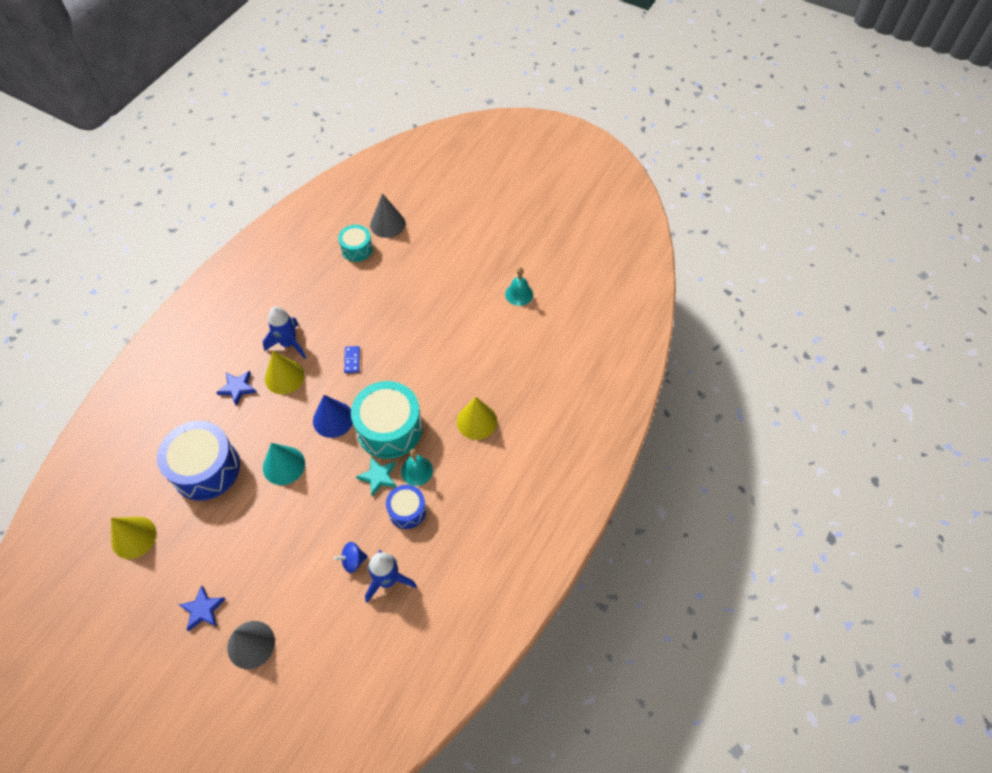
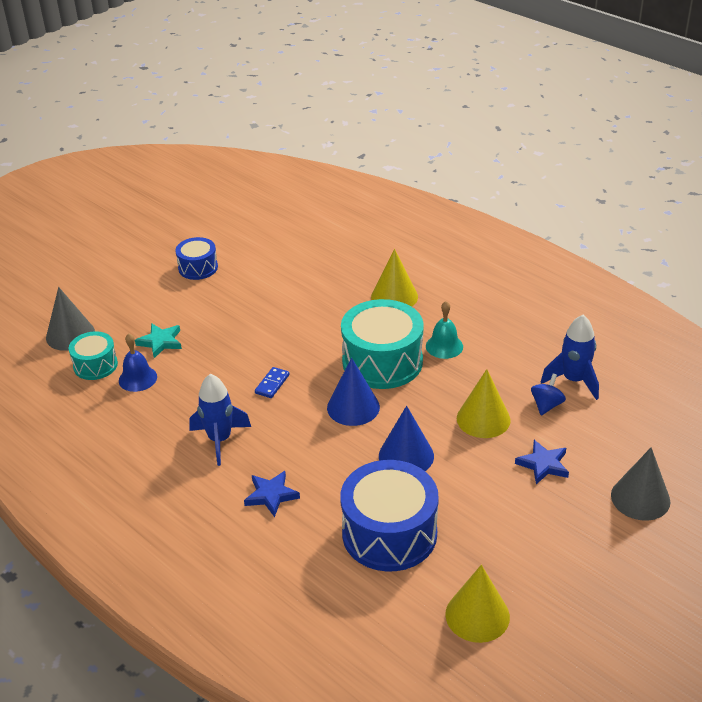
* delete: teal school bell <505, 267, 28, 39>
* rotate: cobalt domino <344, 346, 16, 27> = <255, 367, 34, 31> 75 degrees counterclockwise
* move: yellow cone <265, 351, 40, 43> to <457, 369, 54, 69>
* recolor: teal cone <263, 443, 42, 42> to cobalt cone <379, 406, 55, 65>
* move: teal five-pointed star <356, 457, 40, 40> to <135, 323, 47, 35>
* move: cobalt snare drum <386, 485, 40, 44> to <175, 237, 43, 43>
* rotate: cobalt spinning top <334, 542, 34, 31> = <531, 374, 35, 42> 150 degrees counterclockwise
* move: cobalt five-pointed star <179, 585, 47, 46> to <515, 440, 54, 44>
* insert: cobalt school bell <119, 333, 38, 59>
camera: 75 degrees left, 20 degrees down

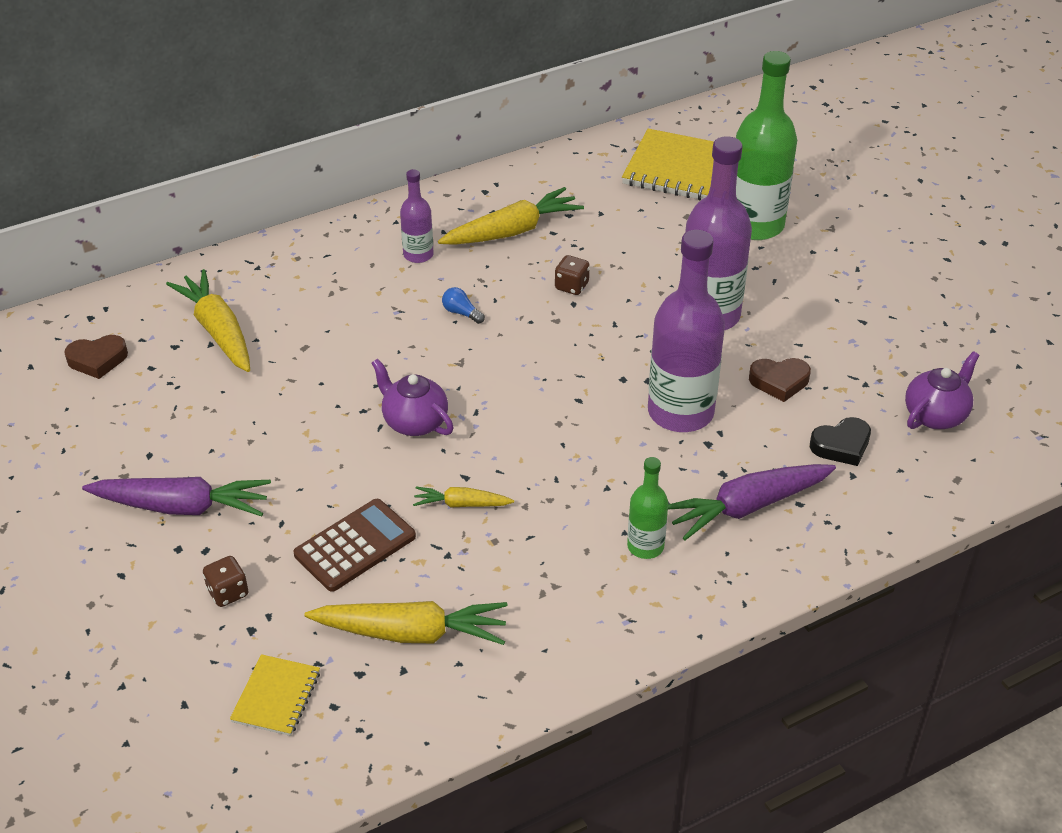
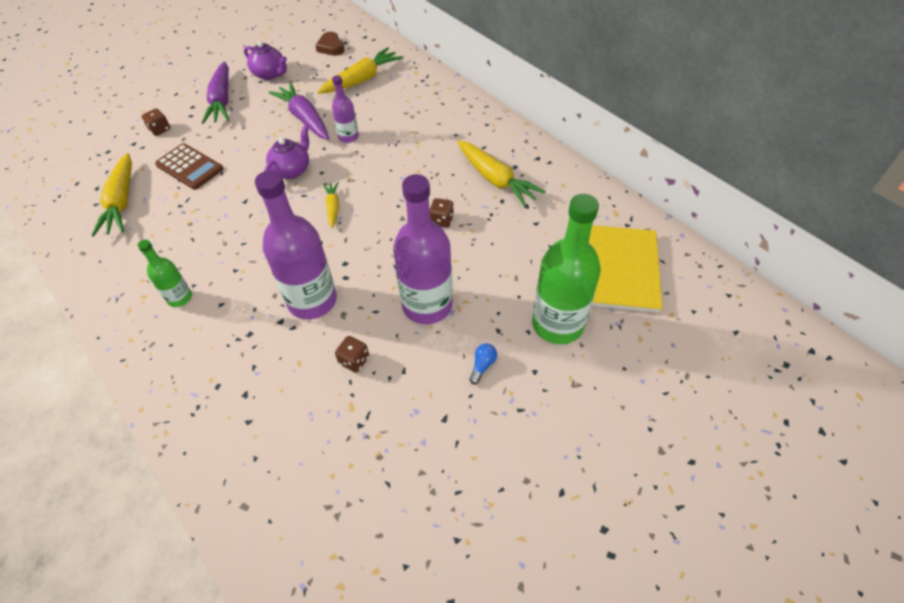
* move: violet drink bottle <400, 169, 33, 94> to <332, 75, 27, 68>
* move: cobalt lightbulb <442, 287, 43, 37> to <469, 343, 28, 41>
* move: violet teapot <905, 351, 75, 78> to <244, 41, 43, 39>
* replace: russet heart <749, 358, 62, 44> to russet game die <335, 336, 34, 36>
* delete: jet-black heart <810, 417, 61, 49>
* move: violet toy carrot <668, 464, 168, 76> to <268, 82, 61, 58>
* move: yellow toy carrot <413, 487, 101, 21> to <323, 182, 16, 46>
* delete: yellow notepad <230, 654, 90, 82>
camera: 80 degrees right, 10 degrees up

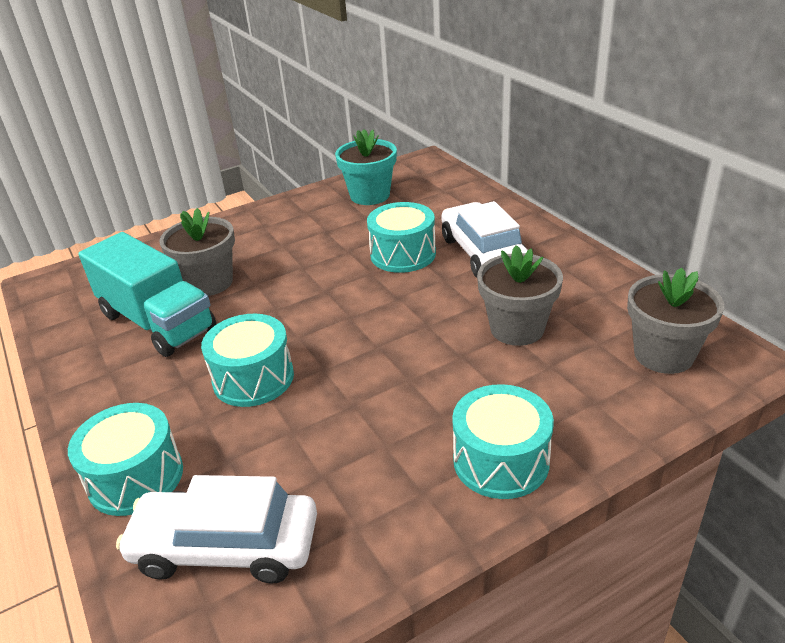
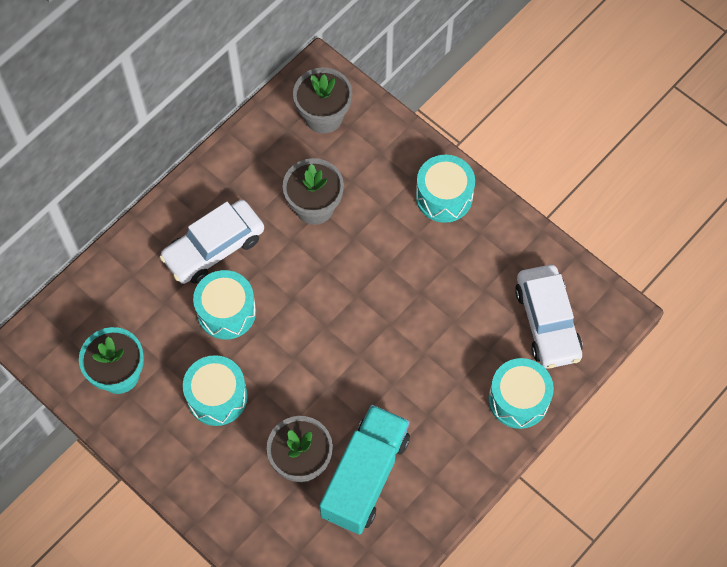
* move: teal snare drum <201, 314, 93, 93> to <183, 355, 65, 71>
camera: 110 degrees left, 30 degrees up

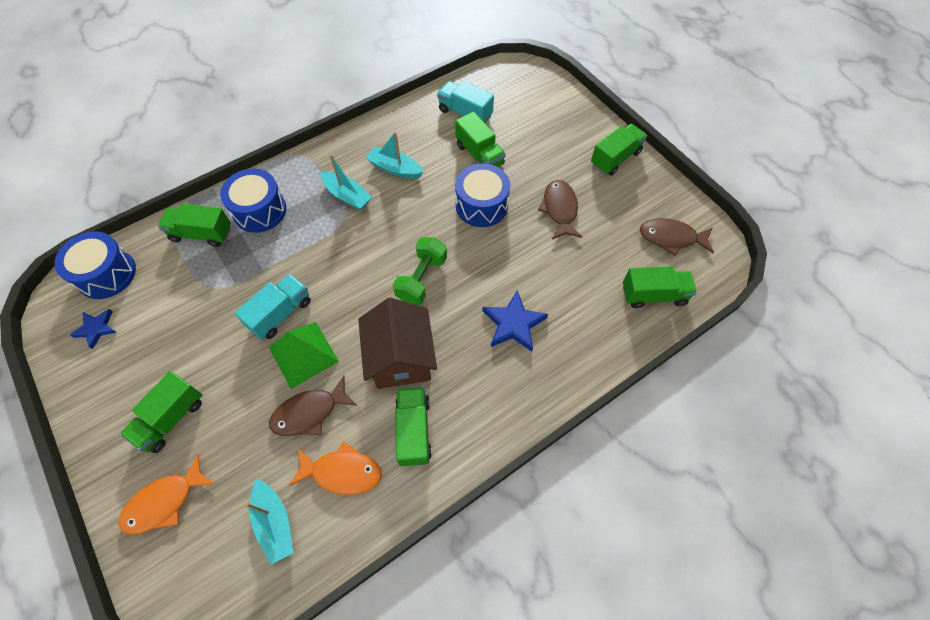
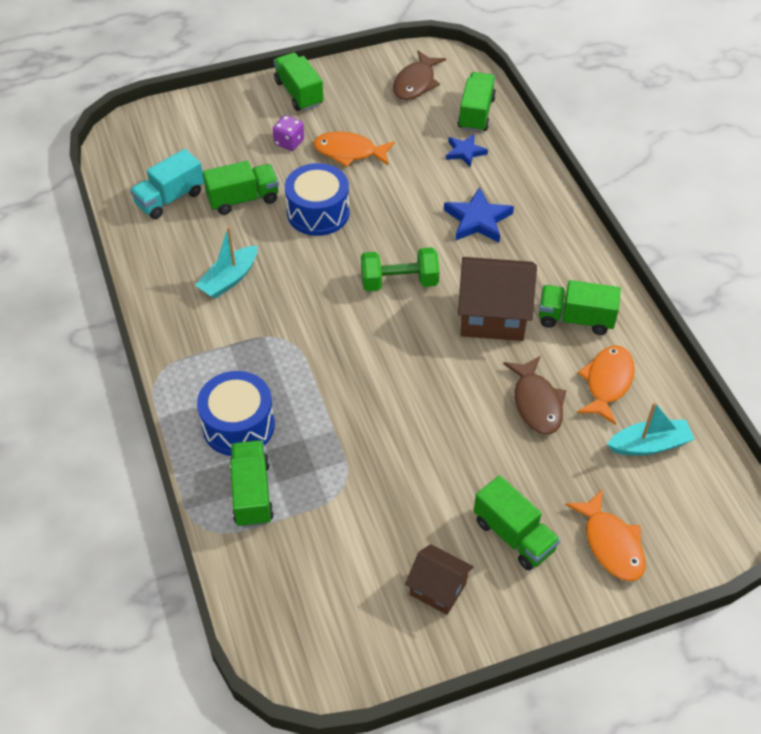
* delete: teal sailboat <321, 154, 51, 56>
* recolor: russet fish figure <538, 180, 44, 59> to orange-coloured fish figure <314, 132, 81, 35>
* rotate: emerald toy truck <158, 204, 73, 43> = <230, 440, 44, 88> 150 degrees clockwise
* delete: cobalt snare drum <54, 231, 82, 68>
* rotate: emerald hand weight <393, 237, 54, 68> = <361, 247, 78, 44> 45 degrees counterclockwise
* delete: teal toy truck <235, 274, 76, 66>
* move: cobalt five-pointed star <70, 309, 47, 40> to <446, 134, 42, 33>
* delete: emerald pyramid shape <269, 322, 70, 67>
* insert: violet game die <273, 115, 31, 36>
* insert: russet toy house <405, 544, 69, 71>
camera: 75 degrees left, 10 degrees down

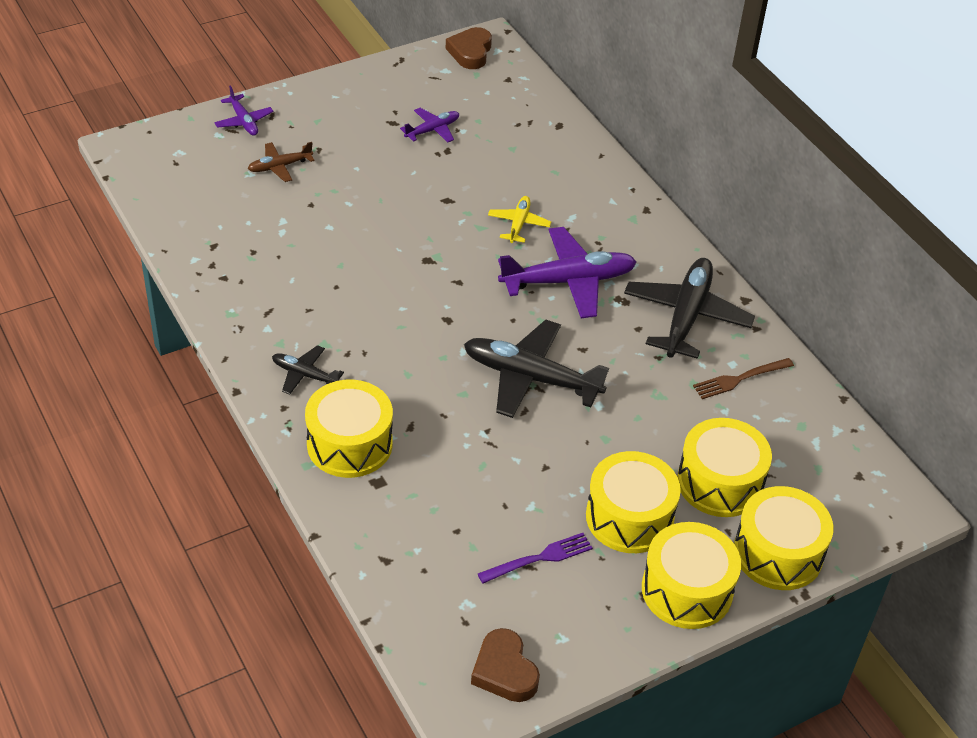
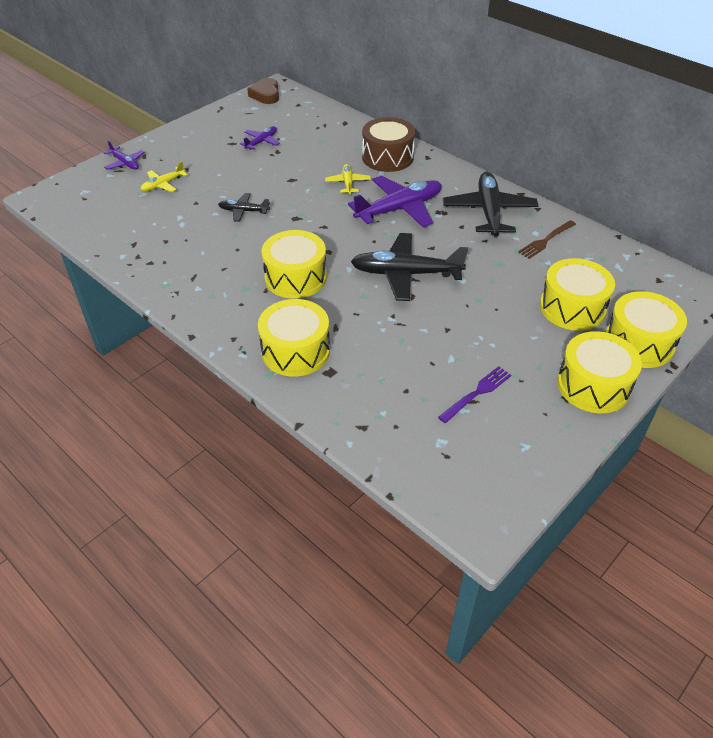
* recolor: russet aeroplane <248, 142, 67, 40> to yellow aeroplane <141, 161, 47, 31>
* move: jet-black aeroplane <272, 345, 72, 50> to <218, 193, 52, 29>
* move: yellow snare drum <586, 451, 95, 102> to <262, 230, 65, 69>
* delete: russet heart <471, 628, 69, 74>
* insert: russet snare drum <362, 117, 53, 55>
camera: 15 degrees left, 0 degrees up

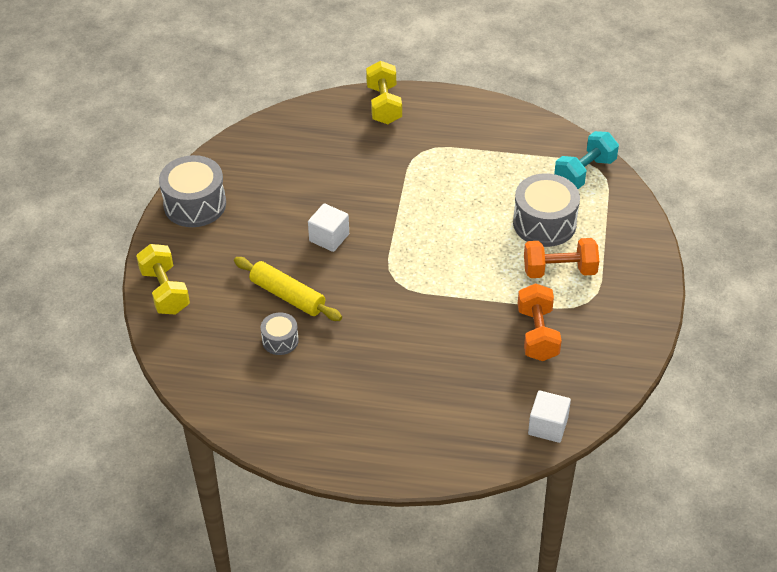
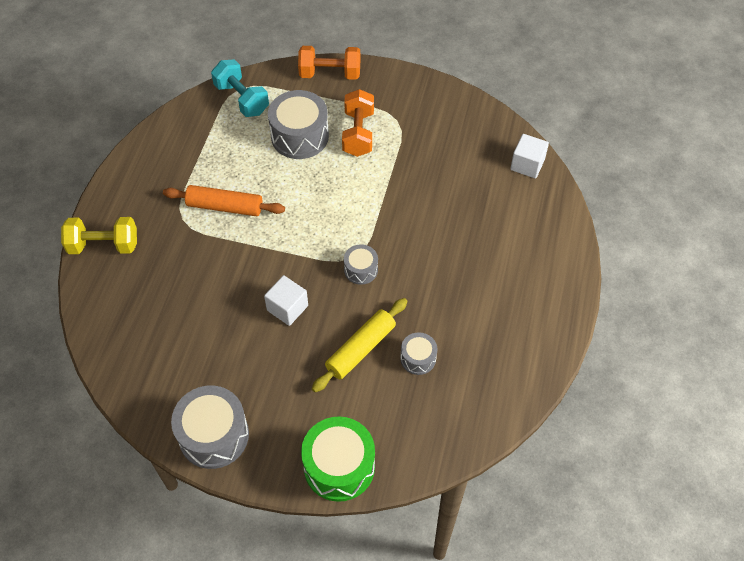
* replace: yellow hand weight <136, 244, 54, 71> to emerald snare drum <301, 417, 74, 85>
* move: orange-coloured hand weight <518, 283, 43, 78> to <298, 46, 62, 34>
* insert: orange-coloured dough roller <163, 185, 122, 31>
* insert: ash-grey snare drum <344, 244, 34, 41>
camera: 85 degrees left, 10 degrees up

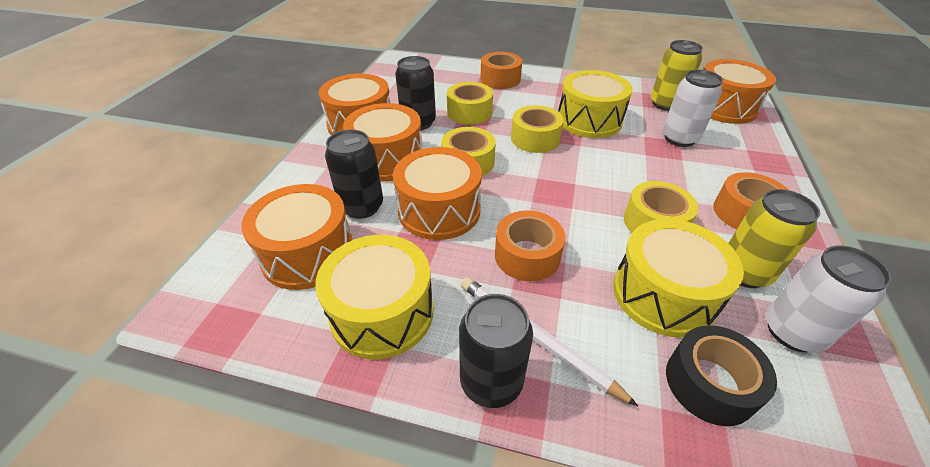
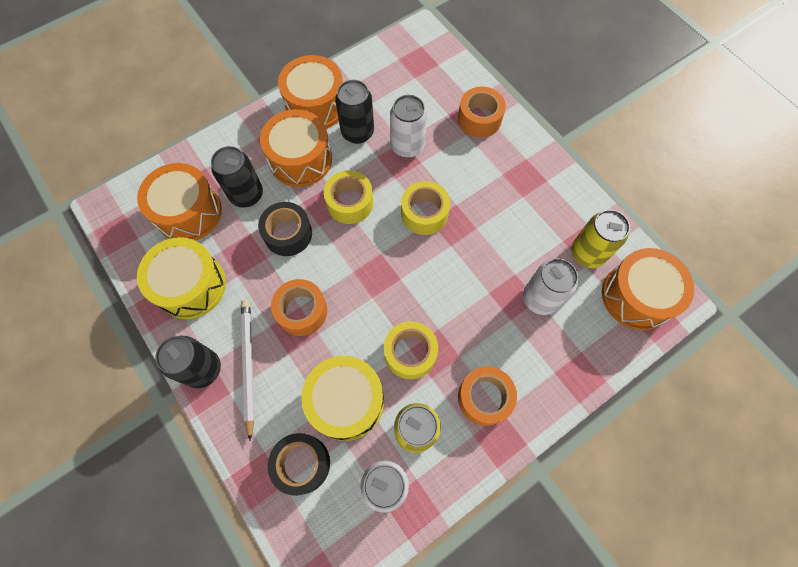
* delete: yellow snare drum <558, 70, 75, 68>
* replace: yellow roll of tape <447, 82, 46, 43> to white tin <390, 95, 37, 63>
* replace: orange-coloured snare drum <393, 147, 89, 93> to jet-black roll of tape <258, 202, 54, 54>
camera: 40 degrees right, 25 degrees up

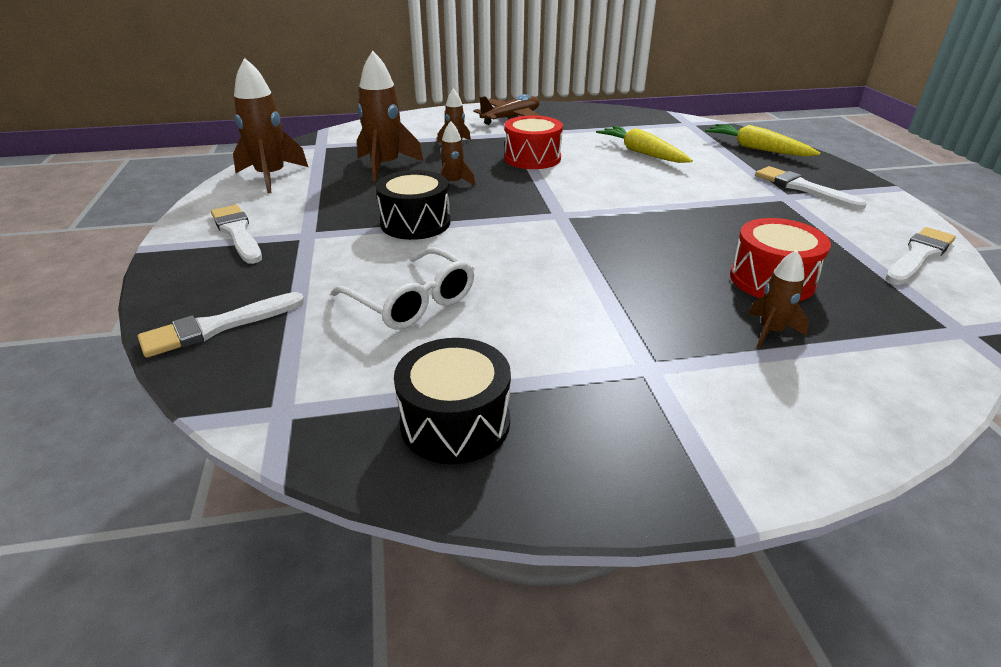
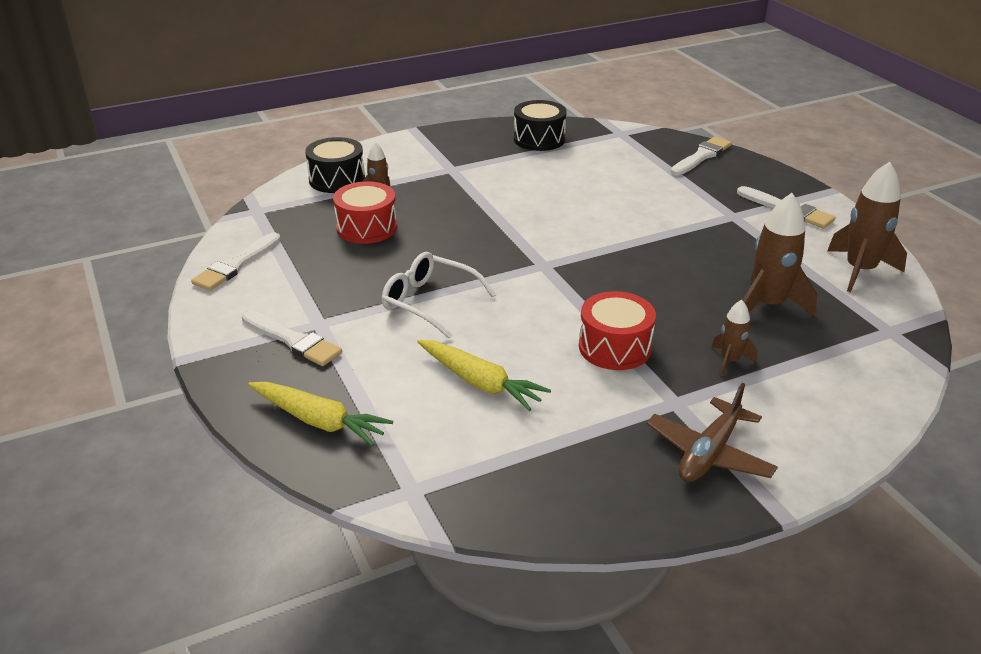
* delete: russet toy rocket <439, 121, 37, 65>
* move: jet-black snare drum <376, 170, 74, 70> to <305, 137, 60, 56>
* move: white glasses <331, 247, 143, 83> to <382, 252, 114, 87>
camera: 165 degrees right, 0 degrees up

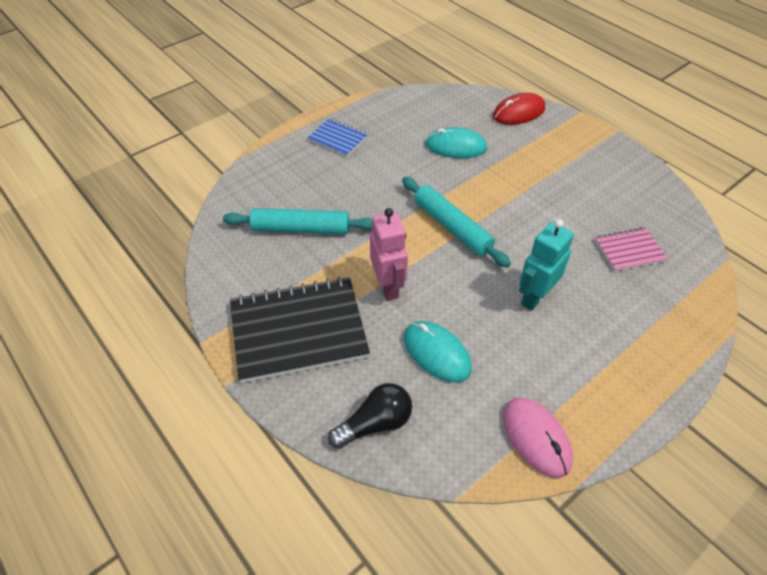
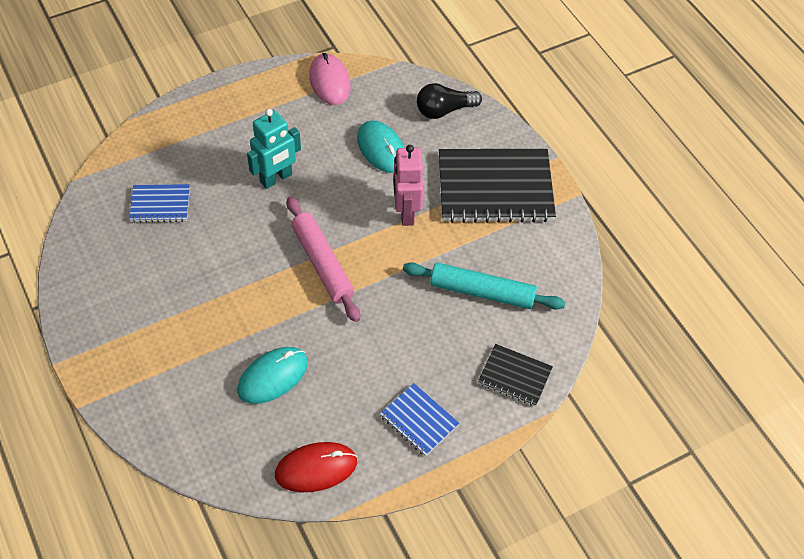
* move: scarlet computer mouse <493, 93, 52, 32> to <275, 442, 82, 50>
* rotate: teal computer mouse <425, 127, 62, 31> = <238, 347, 70, 57> 60 degrees counterclockwise
* recolor: teal dough roller <402, 177, 109, 91> to rosy dough roller <287, 197, 73, 125>
* recolor: rosy notepad <595, 227, 73, 45> to cobalt notepad <129, 184, 61, 39>
* insert: jet-black notepad <478, 344, 75, 62>
camera: 170 degrees left, 5 degrees up

